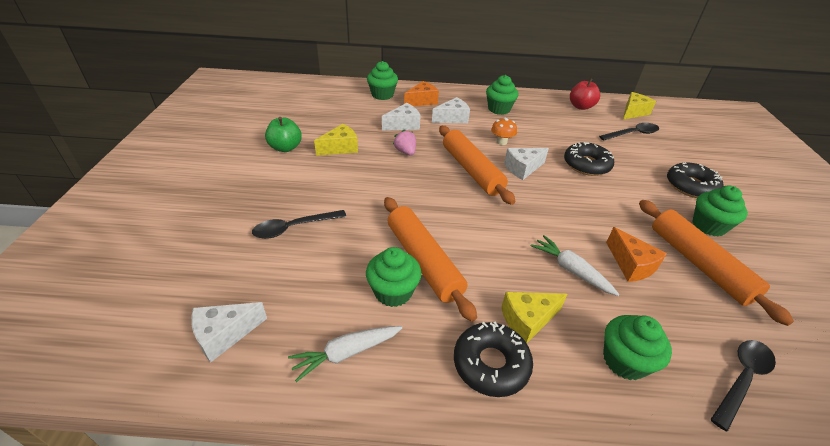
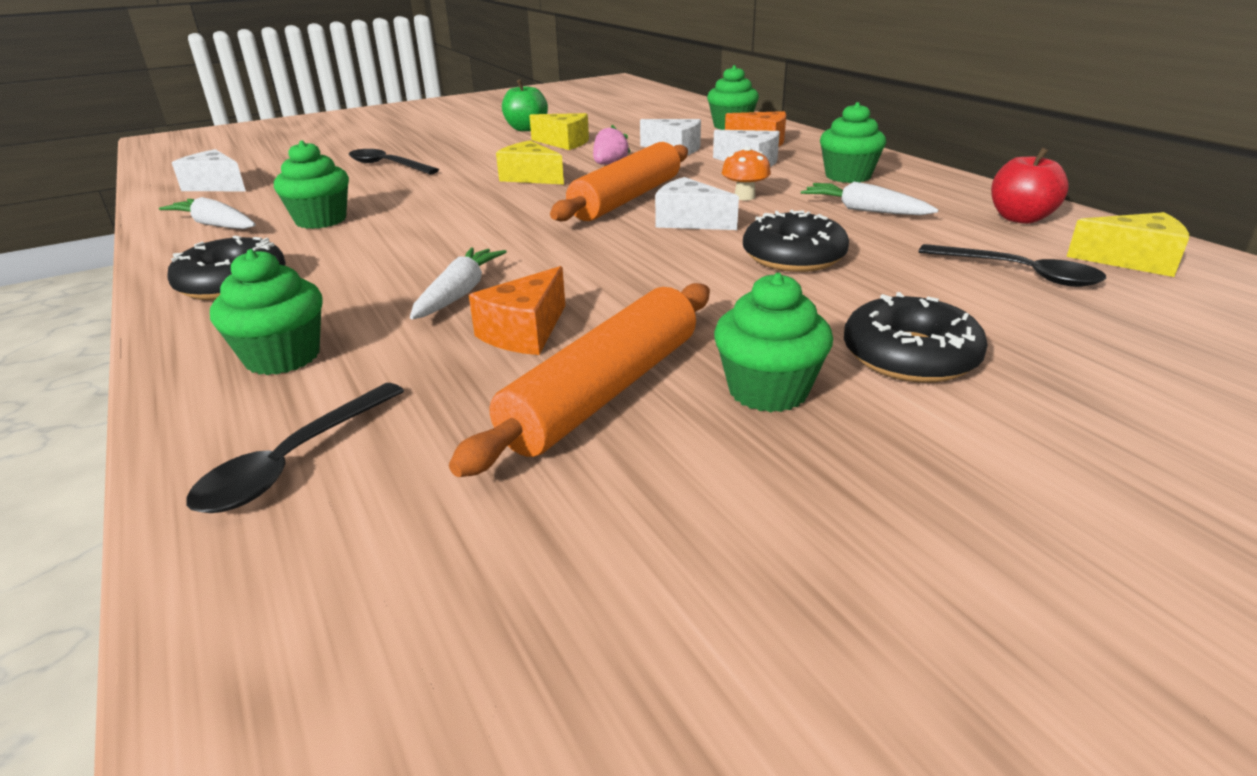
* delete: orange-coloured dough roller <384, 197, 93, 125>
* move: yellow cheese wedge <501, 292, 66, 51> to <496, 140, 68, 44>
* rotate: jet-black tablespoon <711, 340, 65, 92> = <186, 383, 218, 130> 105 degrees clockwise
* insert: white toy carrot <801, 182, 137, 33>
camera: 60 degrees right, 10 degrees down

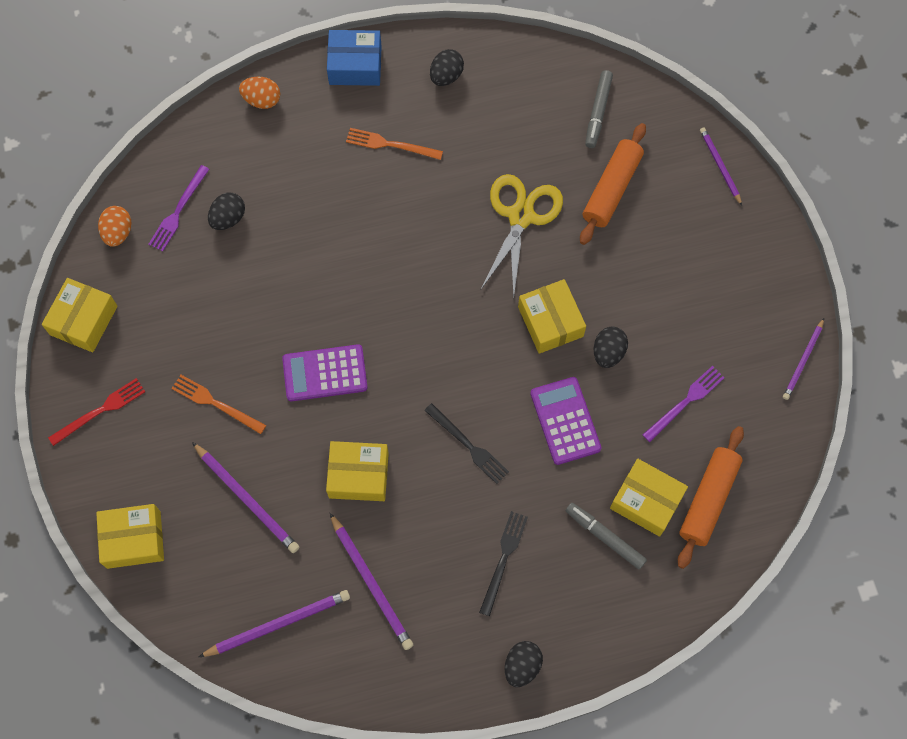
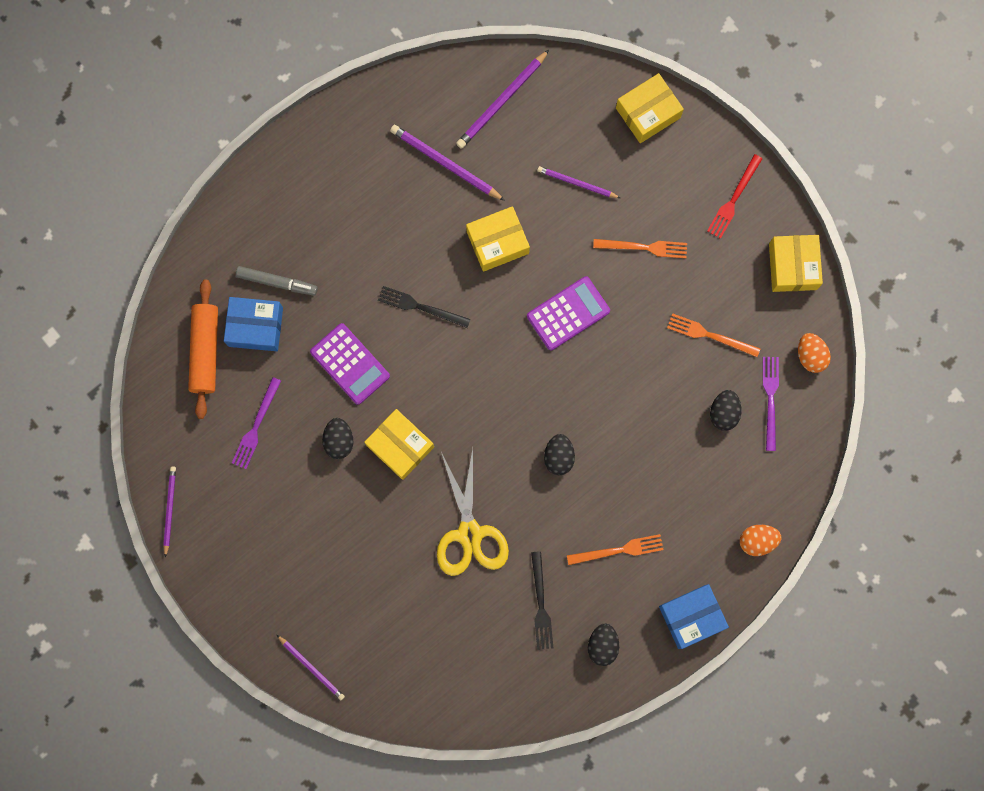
* delete: ash-grey felt pen <585, 70, 28, 78>
* delete: orange-coloured dough roller <580, 123, 66, 122>
* resize: violet wooden pencil <192, 442, 107, 111> = <537, 166, 83, 32> x0.65
* recolor: yellow package <610, 459, 78, 78> to cobalt package <224, 297, 59, 54>
* move: jet-black fork <479, 511, 49, 105> to <531, 551, 22, 99>
* move: jet-black egg shape <505, 641, 38, 46> to <544, 434, 31, 41>
* insert: orange-coloured fork <667, 313, 93, 44>
camera: 155 degrees right, 10 degrees up

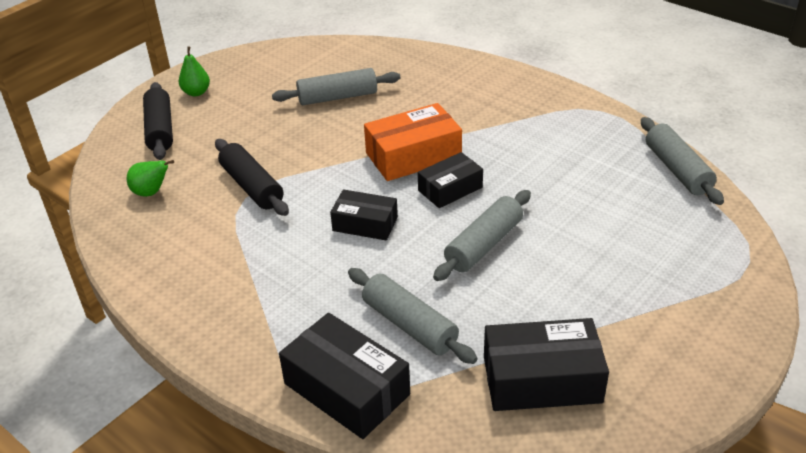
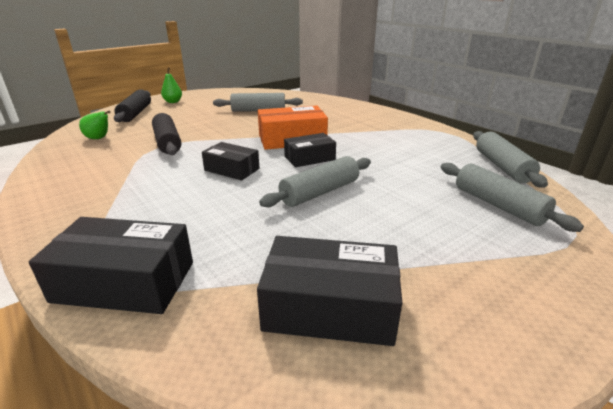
* move: ash-grey dough roller <348, 268, 129, 96> to <441, 163, 143, 69>
* rotate: jet-black package <279, 313, 131, 126> = <29, 217, 164, 97> 45 degrees counterclockwise
camera: 10 degrees right, 10 degrees down

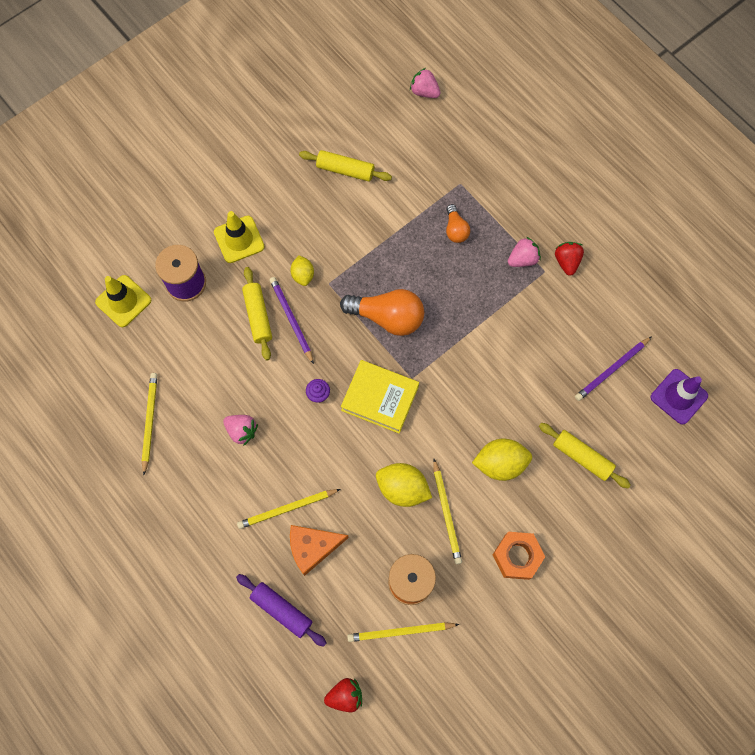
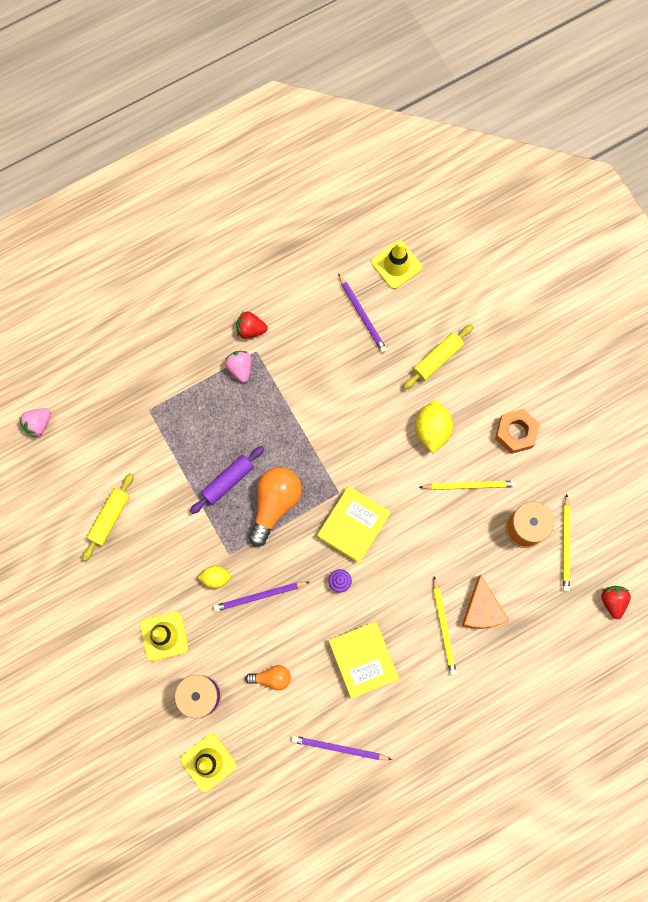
* move: orange-coloured lightbulb <446, 204, 24, 39> to <245, 665, 46, 25>
* delete: yellow dough roller <242, 267, 30, 94>
* recolor: violet traffic cone <650, 369, 58, 56> to yellow traffic cone <372, 241, 50, 48>
* recolor: yellow wooden pencil <142, 373, 15, 102> to violet wooden pencil <291, 736, 102, 24>
* replace: rosy toy strawberry <223, 415, 35, 31> to yellow hardcover <329, 622, 70, 76>
* delete: yellow citrus fruit <376, 463, 56, 44>
* move: violet dough roller <236, 574, 90, 73> to <190, 446, 74, 68>
camera: 80 degrees left, 5 degrees up

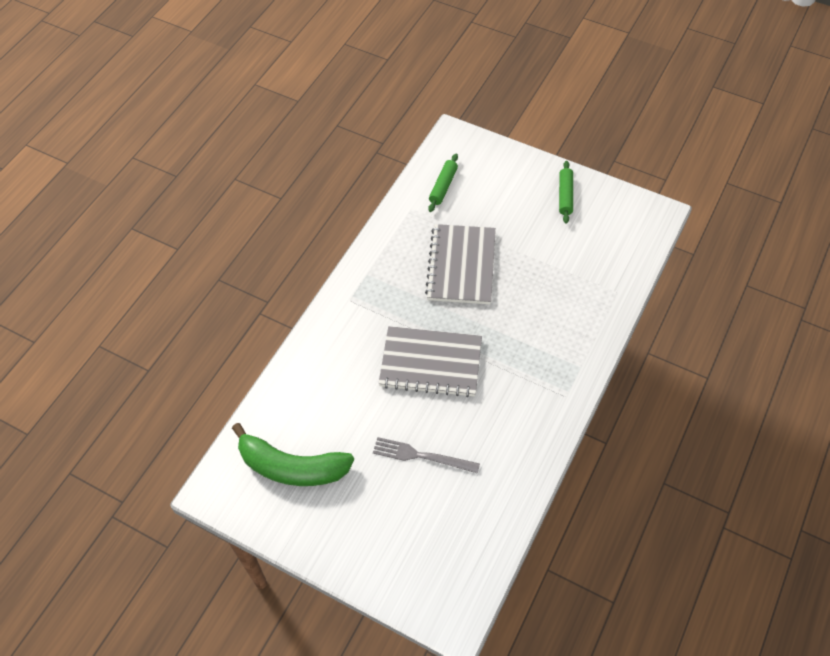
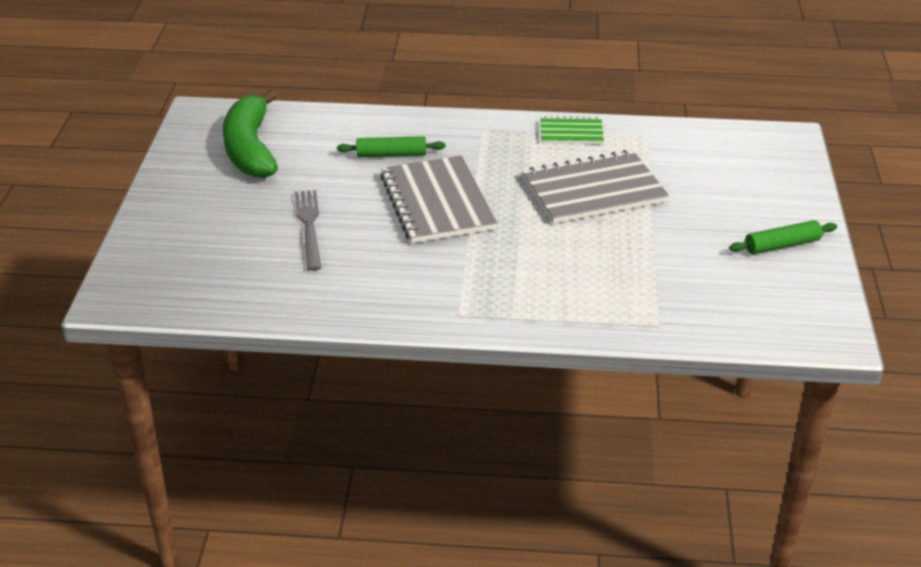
* move: emerald dough roller <428, 154, 30, 58> to <337, 136, 108, 21>
* insert: emerald notepad <540, 116, 64, 28>
camera: 65 degrees right, 20 degrees down

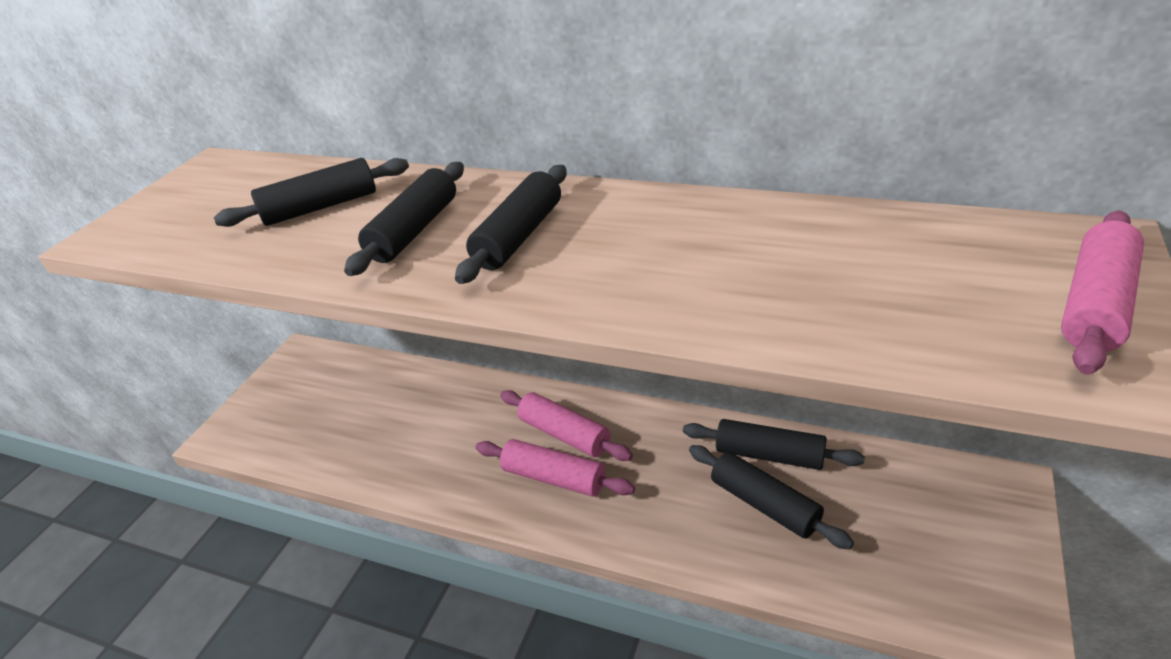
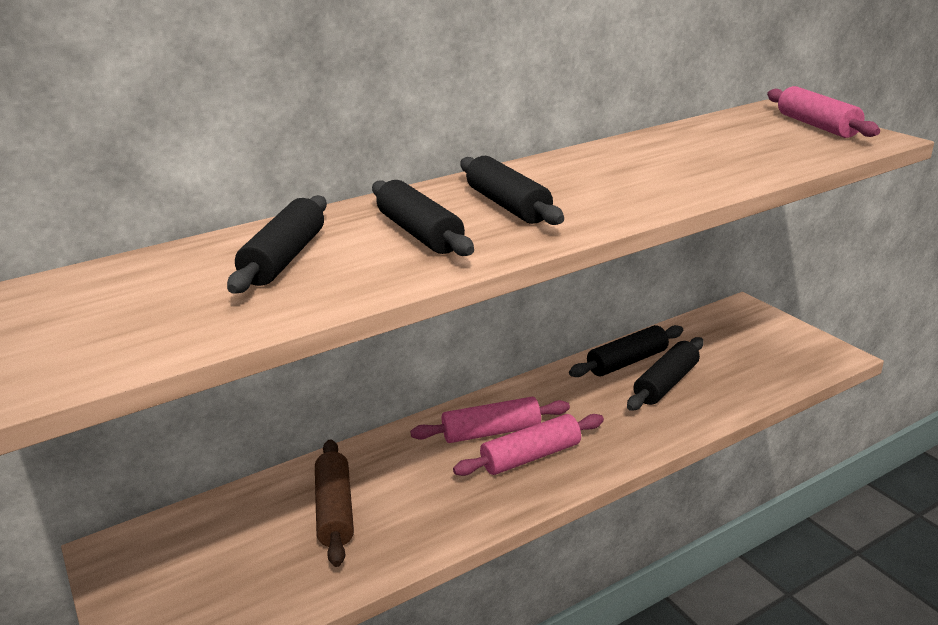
* rotate: jet-black dough roller <689, 445, 165, 105> = <627, 337, 77, 74> 45 degrees counterclockwise
* insert: russet dough roller <315, 439, 39, 128>
camera: 55 degrees left, 10 degrees down

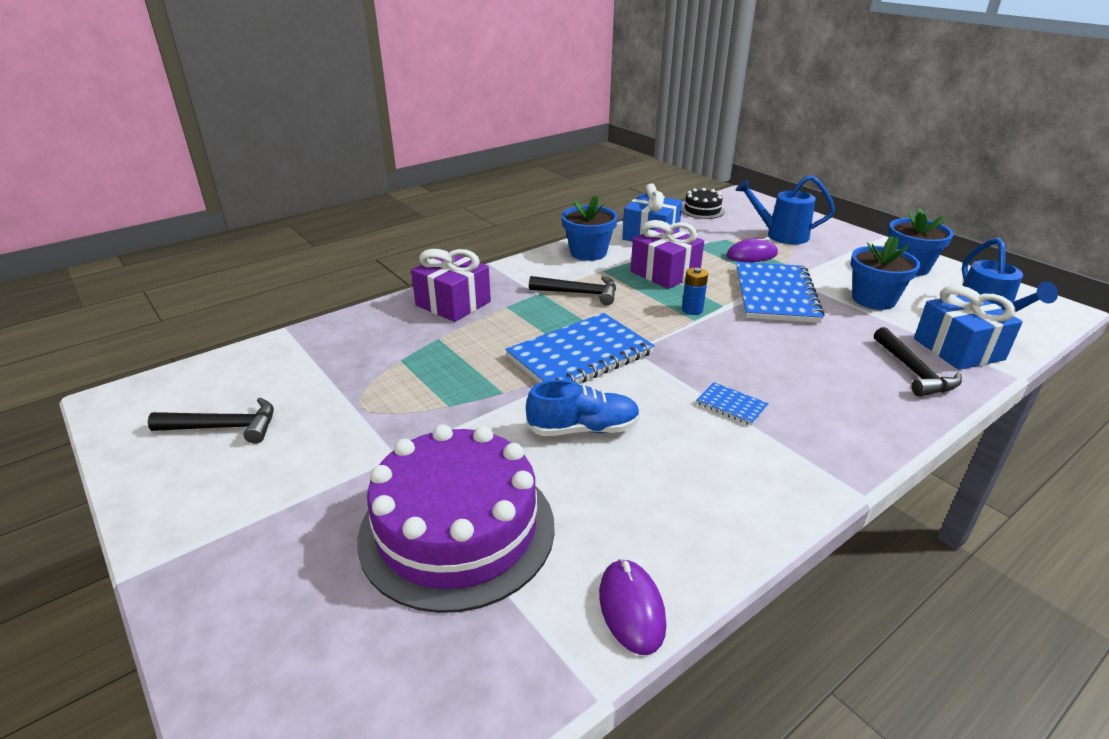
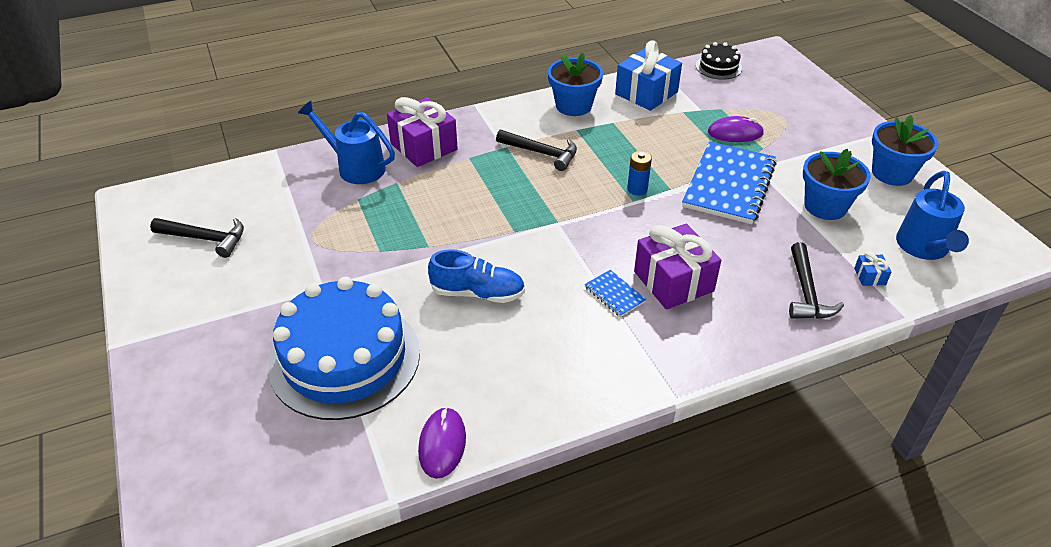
* move: cobalt watering pot <735, 175, 100, 69> to <298, 101, 97, 83>
* move: violet wrapped gift <631, 220, 73, 69> to <634, 223, 87, 87>
* resize: cobalt wrapped gift <914, 285, 109, 85> = <854, 251, 37, 35> x0.42
* delete: cobalt notepad <505, 313, 150, 71>
* recolor: violet cake <357, 424, 198, 189> to cobalt cake <268, 277, 152, 143>
camera: 15 degrees right, 10 degrees up

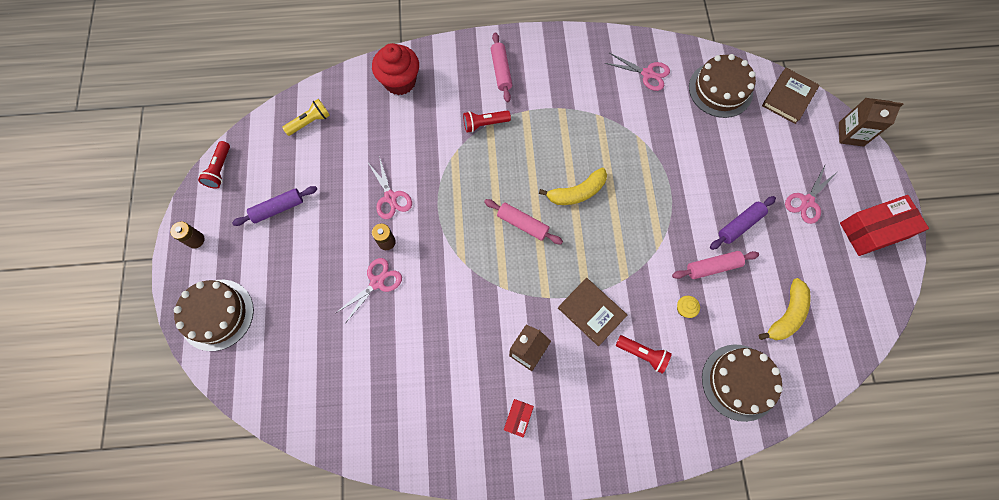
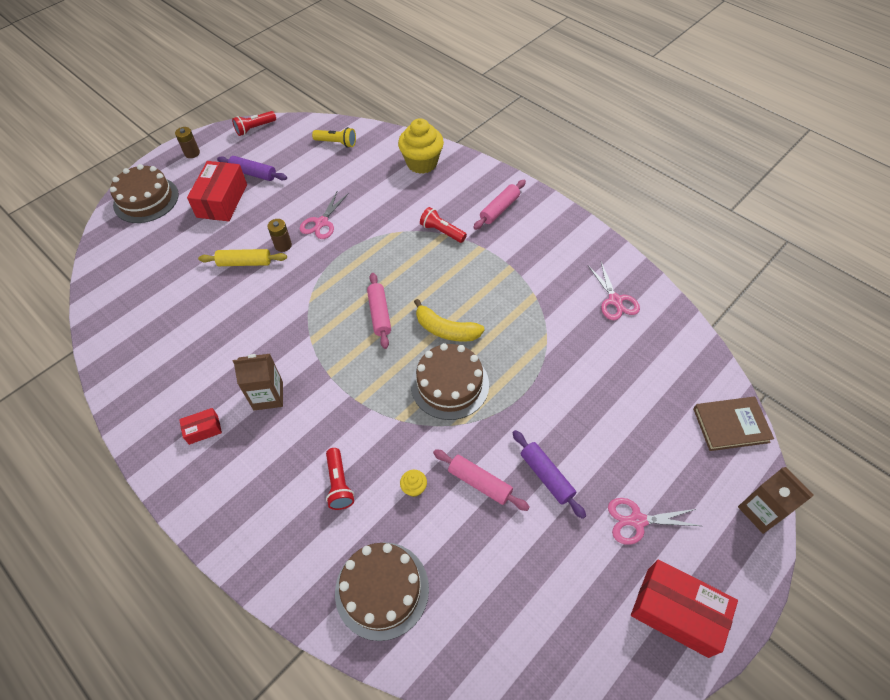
* recolor: scarlet fairy cake <372, 43, 47, 52> to yellow fairy cake <398, 118, 46, 56>
* move: russet cake <689, 54, 67, 64> to <411, 343, 78, 77>
* rotate: violet dough roller <710, 196, 66, 54> = <512, 430, 74, 89> 45 degrees clockwise
* replace: rosy shears <336, 258, 66, 64> to yellow dough roller <198, 249, 89, 17>
* delete: russet hardcover <558, 278, 69, 68>
* delete: yellow banana <759, 278, 52, 62>
* insert: scarlet package <187, 161, 60, 60>
camera: 50 degrees right, 15 degrees down

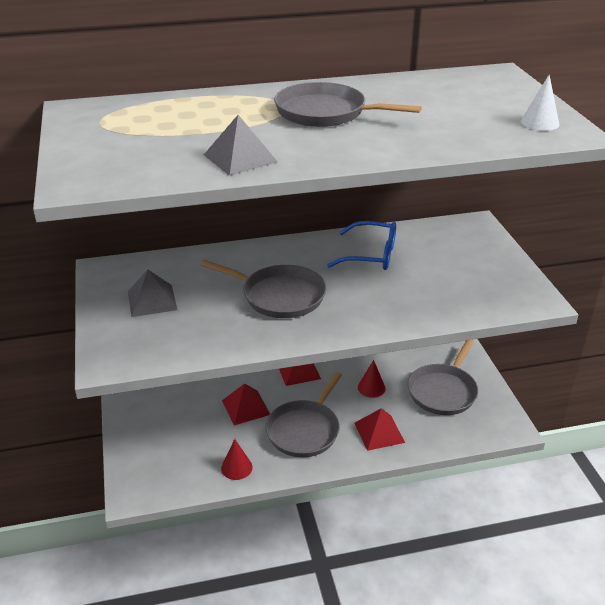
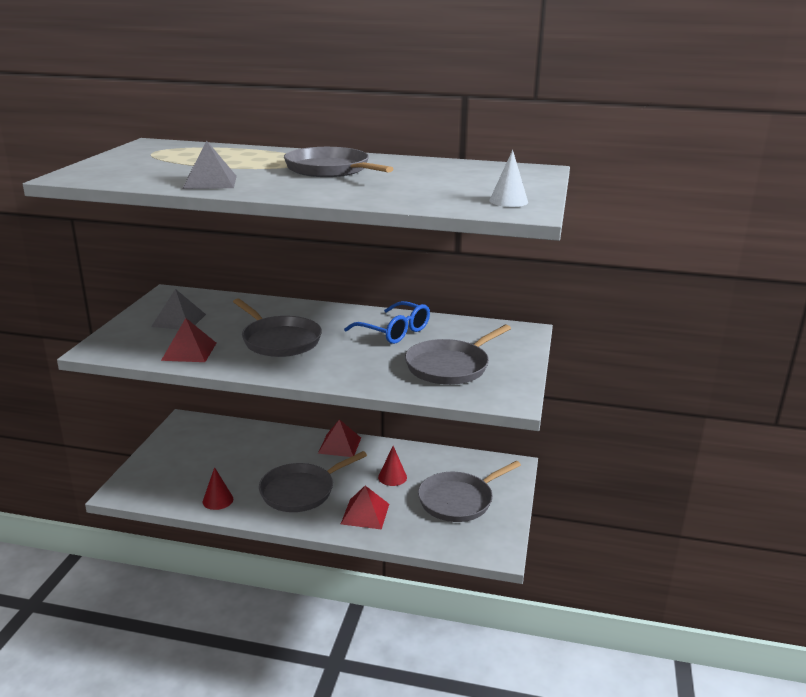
* move: scarlet pyramid shape <222, 383, 48, 42> to <161, 318, 55, 44>
* insert: ash-grey pan <405, 325, 106, 60>
camera: 25 degrees right, 10 degrees down

